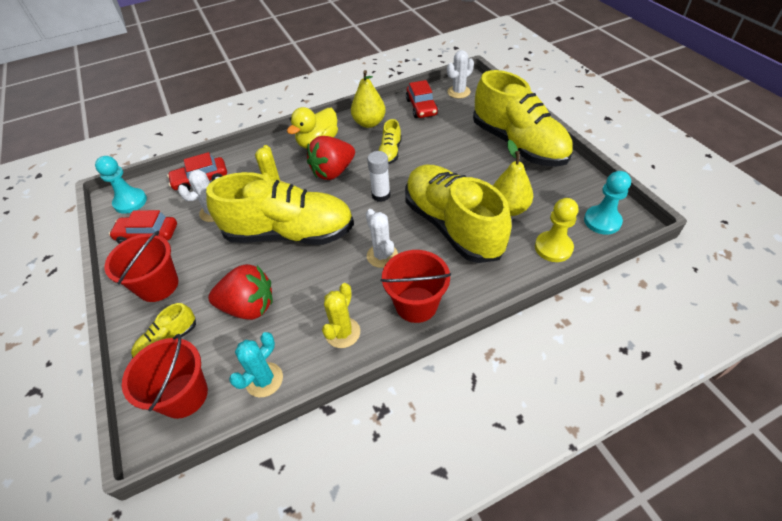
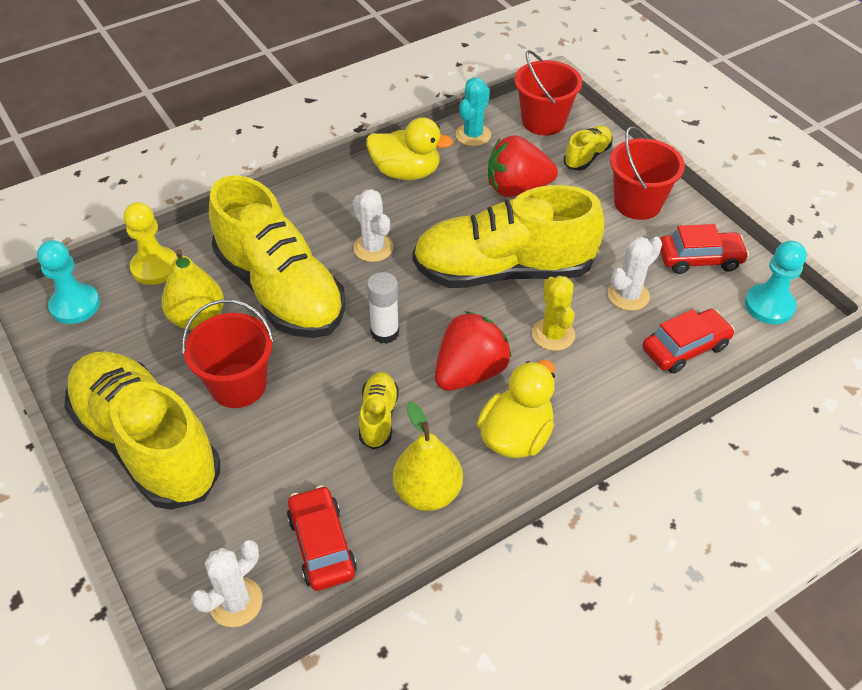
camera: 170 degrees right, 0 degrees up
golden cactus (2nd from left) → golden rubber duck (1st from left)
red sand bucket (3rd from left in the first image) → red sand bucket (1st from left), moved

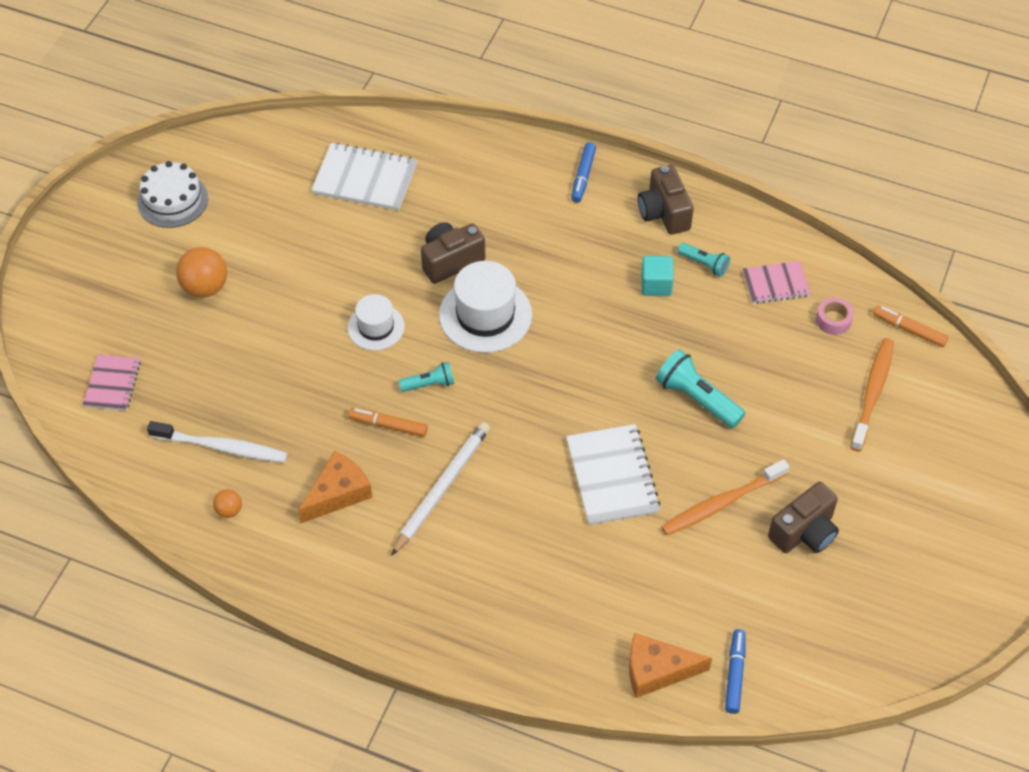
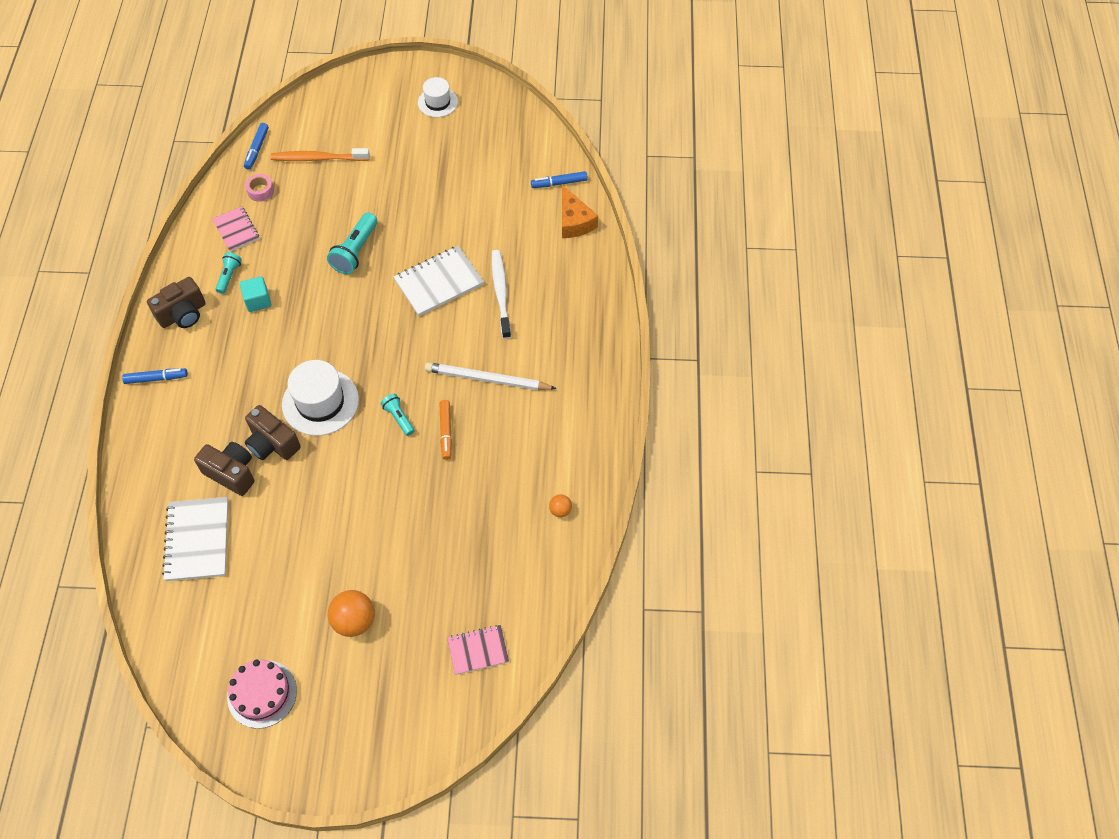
camera: 110 degrees left, 5 degrees up
white gateau → pink gateau
white toothbrush, moved
bright orange cheese wedge (1st from left) → -
white tall hat (1st from left in the first image) → white tall hat (2nd from left), moved
bright orange toothbrush (1st from left) → -
brown camera (3rd from left in the first image) → brown camera (2nd from left), moved
bright orange felt pen (2nd from left) → royal blue felt pen (2nd from left)

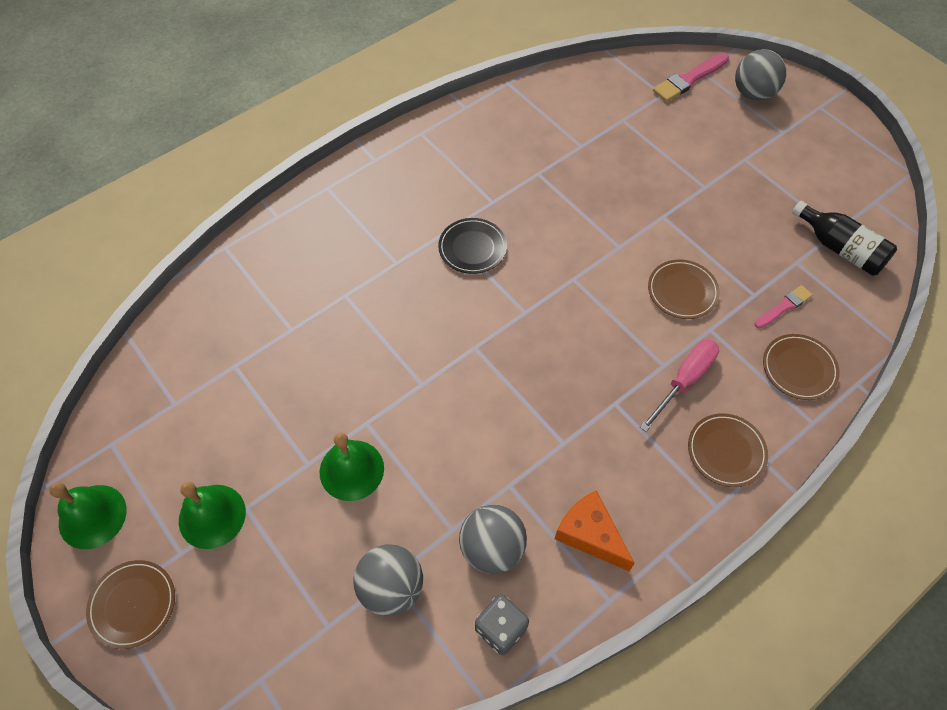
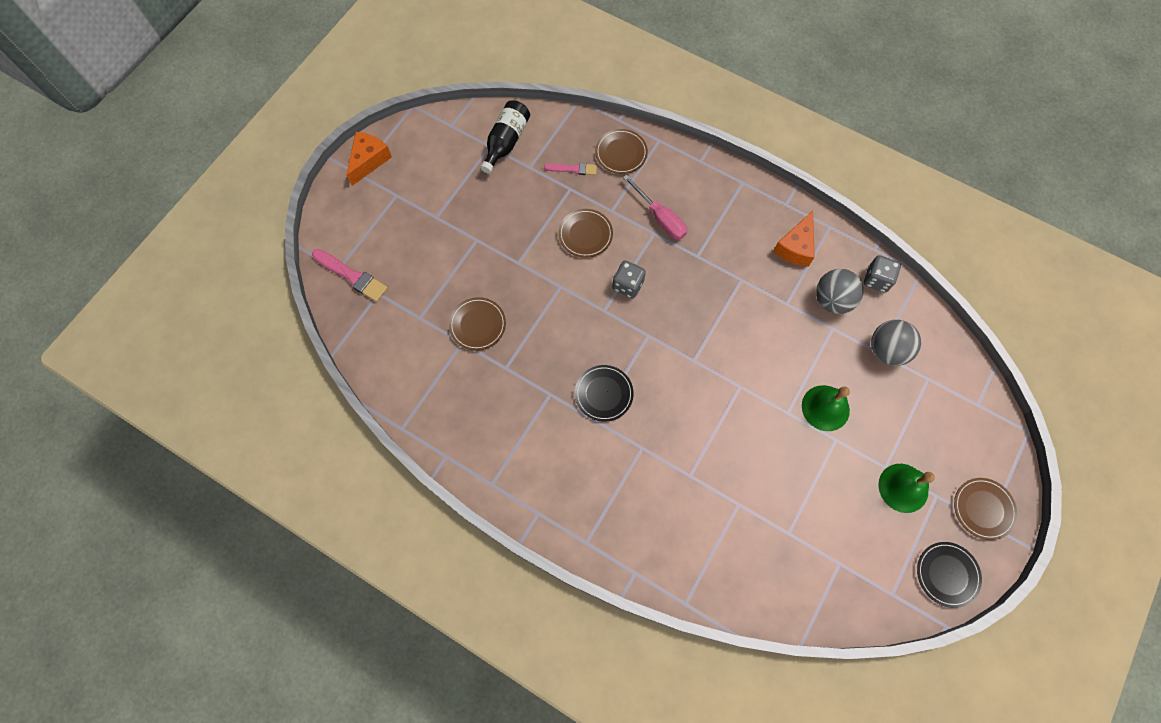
camera: 110 degrees left, 10 degrees up
leaf-green school bell (1st from left) → black flat dish (2nd from left)
pink flat screwdriver, 150 degrees counterclockwise
brown flat dish (3rd from left in the first image) → brown flat dish (1st from left), moved
grey sphere (3rd from left) → -
pink paintbrush (2nd from left), 150 degrees clockwise
- → bright orange cheese wedge (1st from left)
- → grey die (1st from left)

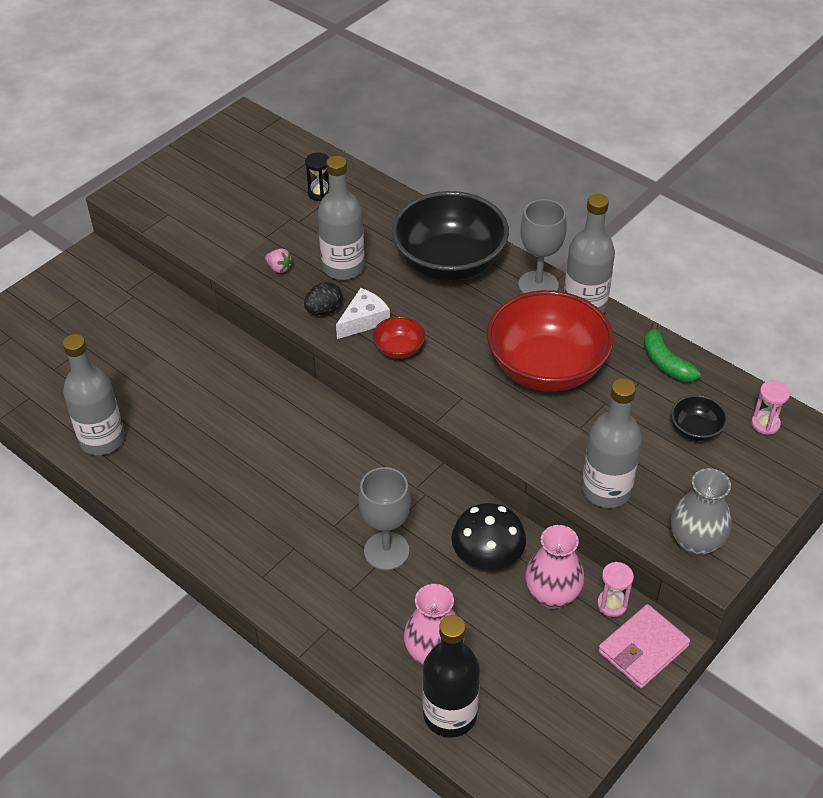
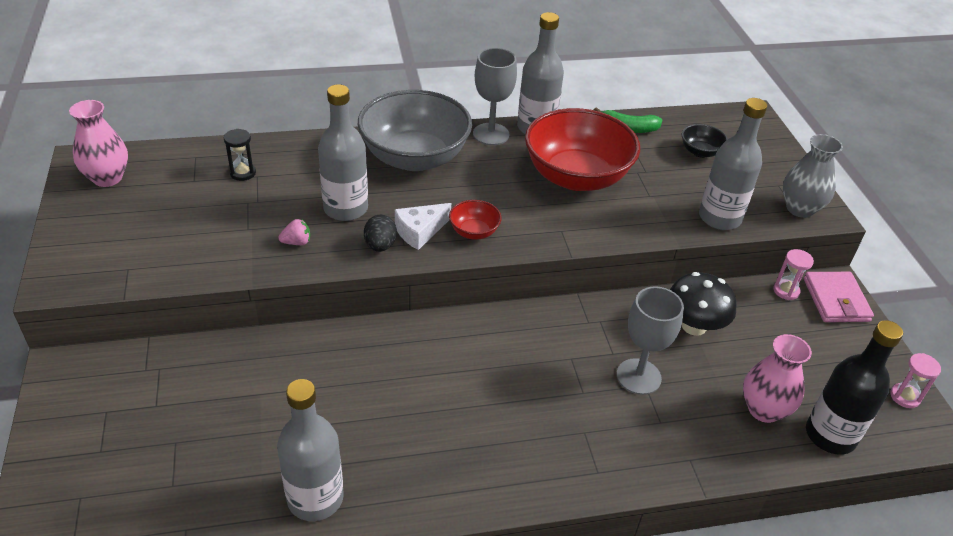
camera: 55 degrees left, 5 degrees down
white cheese wedge, 120 degrees counterclockwise
black serving bowl (1st from left) → grey serving bowl
pink vase (2nd from left in the first image) → pink vase (1st from left), moved
pink hourglass (2nd from left), moved

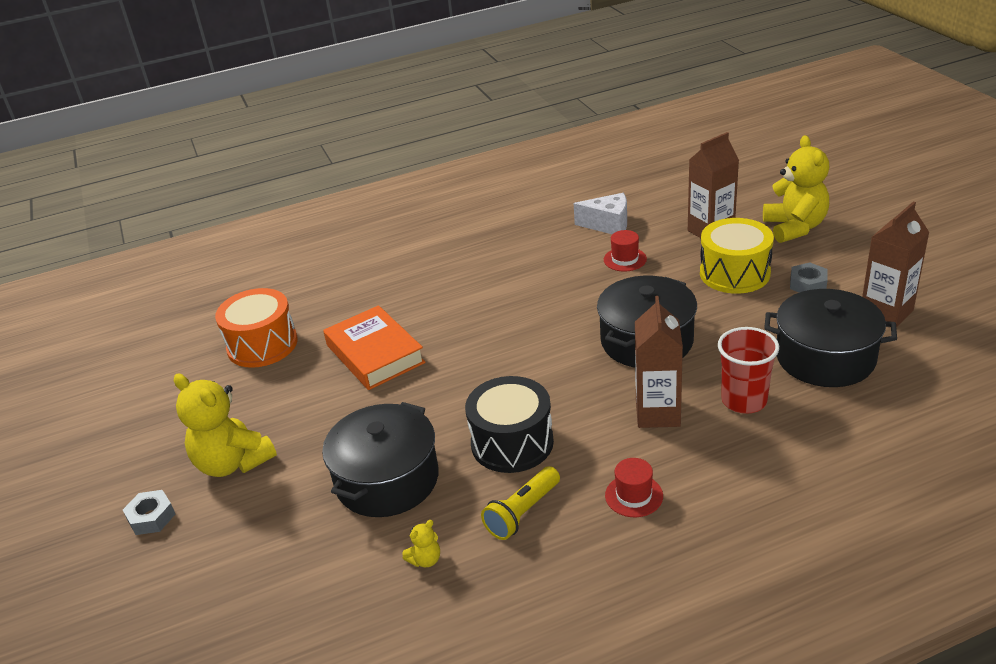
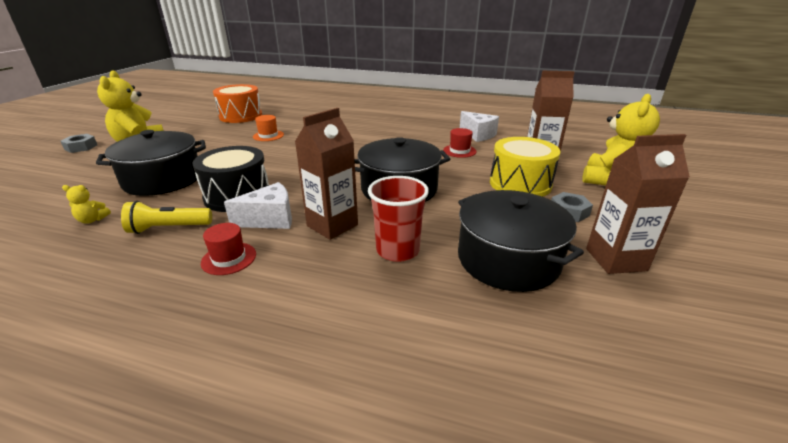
camera: 35 degrees right, 5 degrees down
bright orange hardcover → bright orange tall hat
- → white cheese wedge (1st from left)

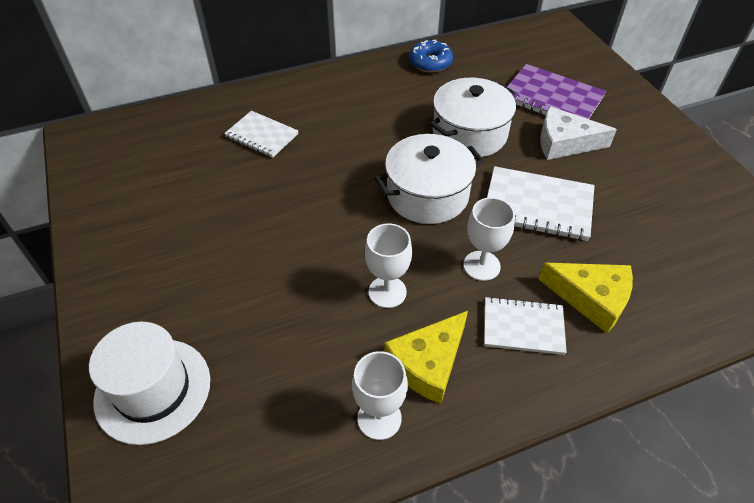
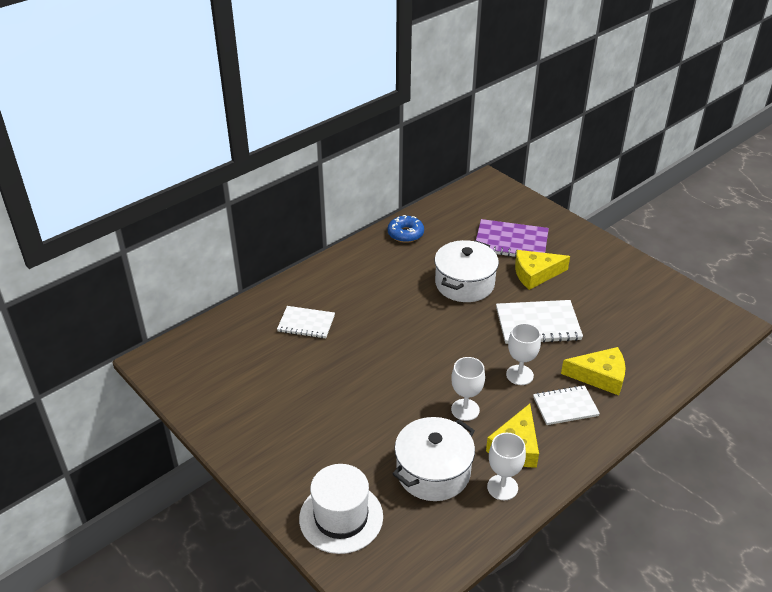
camera: 20 degrees left, 10 degrees down
white pot (1st from left), moved
white cheese wedge → golden cheese wedge (2nd from left)

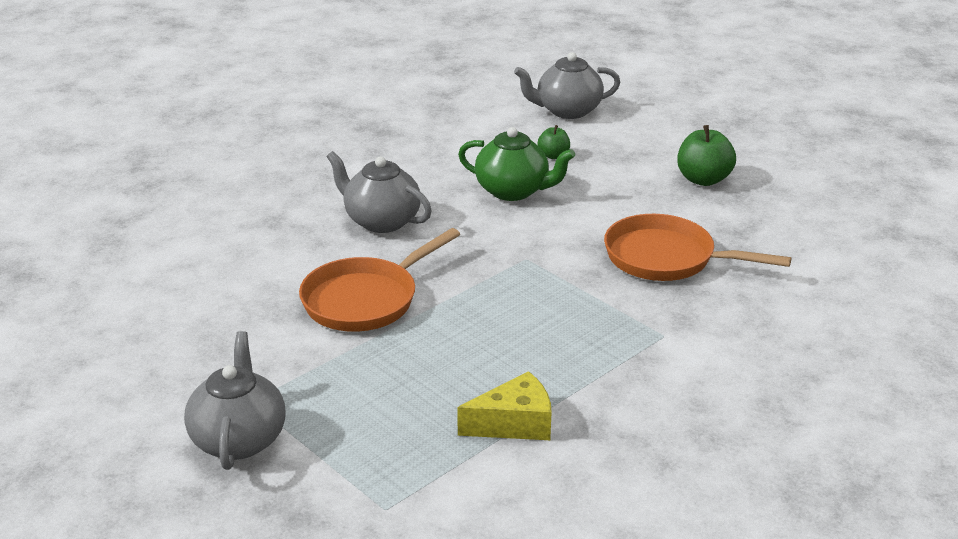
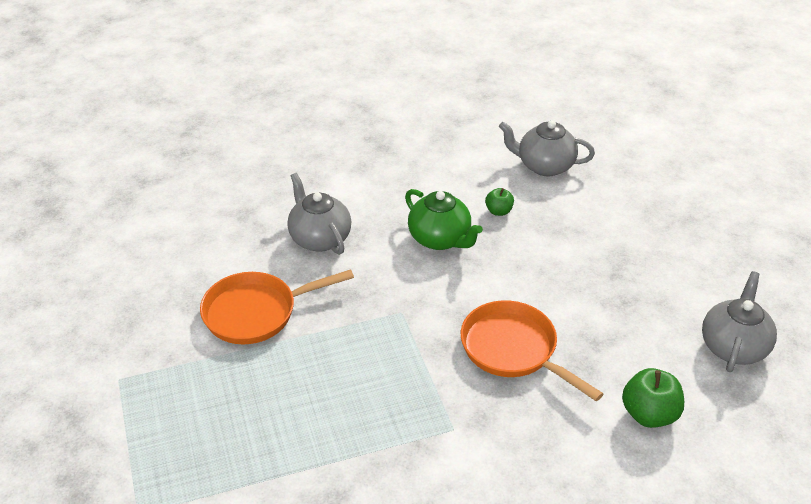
camera: 25 degrees right, 10 degrees up
grey china teapot (1st from left in the first image) → grey china teapot (3rd from left), moved
golden cheese wedge → -
leaf-green apple fruit (2nd from left), moved

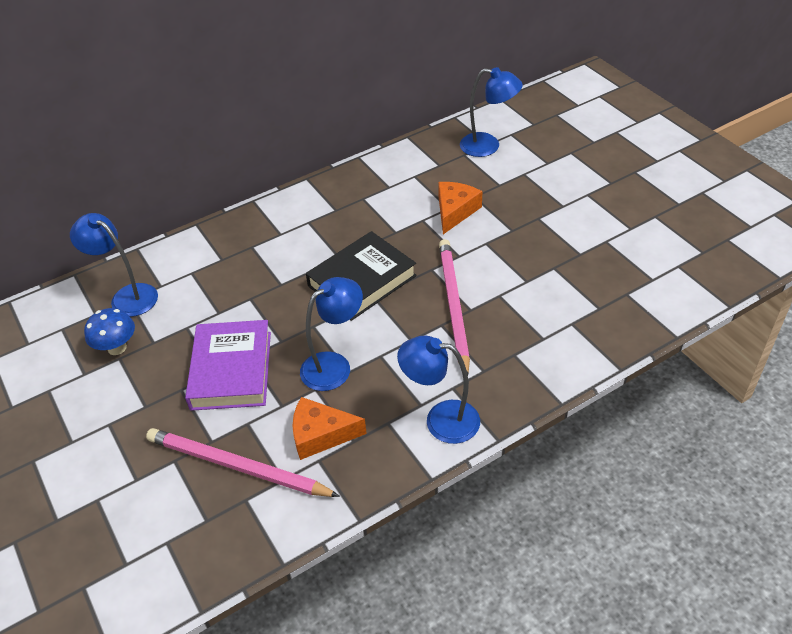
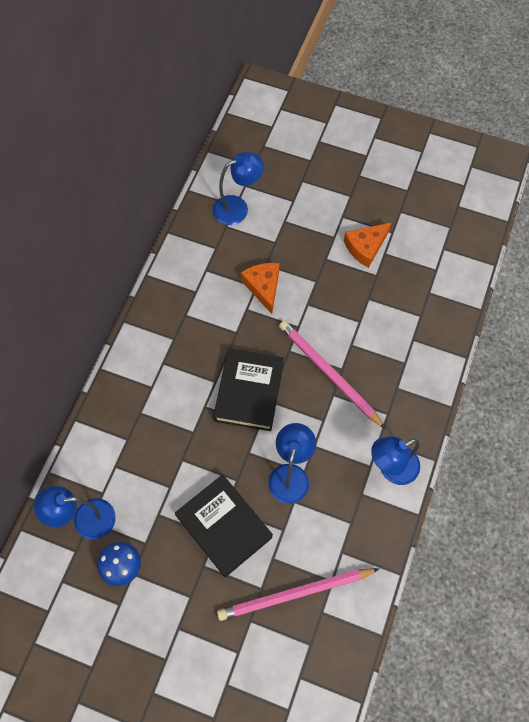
camera: 40 degrees left, 20 degrees up
violet hardcover → black hardcover (1st from left)
bright orange cheese wedge (1st from left in the first image) → bright orange cheese wedge (2nd from left), moved

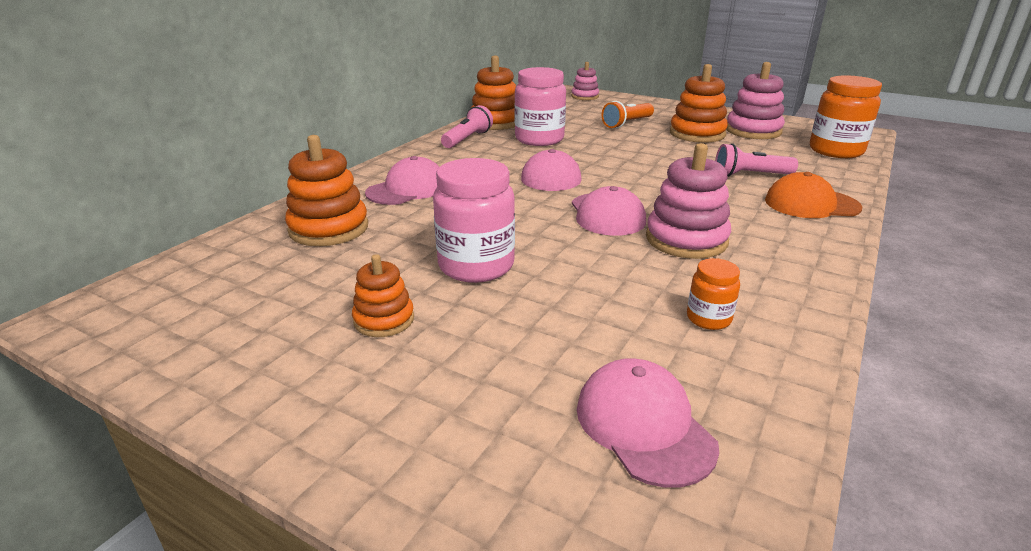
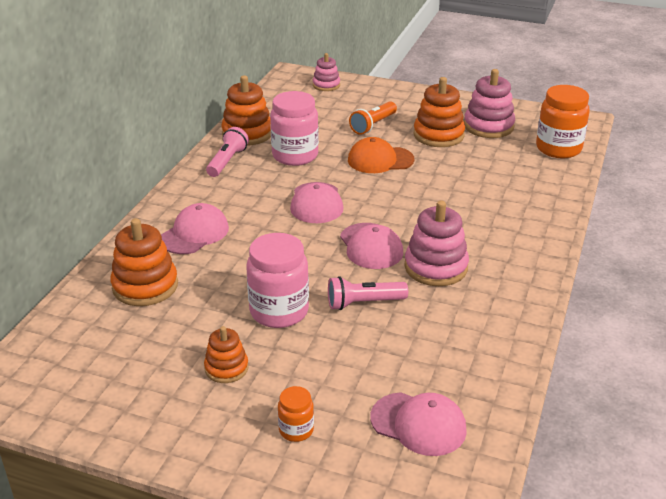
camera: 10 degrees left, 5 degrees up
pink cap (4th from left), 150 degrees clockwise
bright orange preserve jar (1st from left), moved
pink pocket torch (2nd from left), moved
bright orange cap, moved

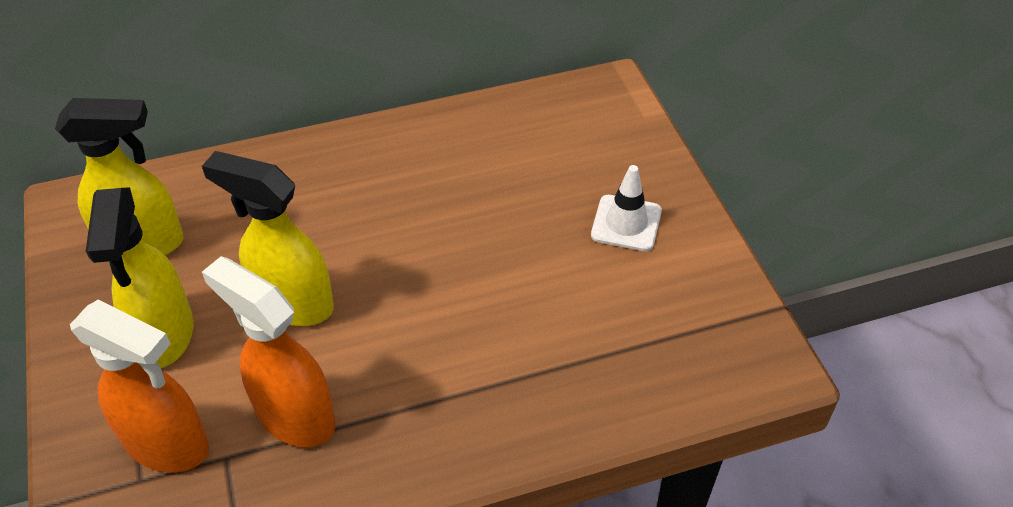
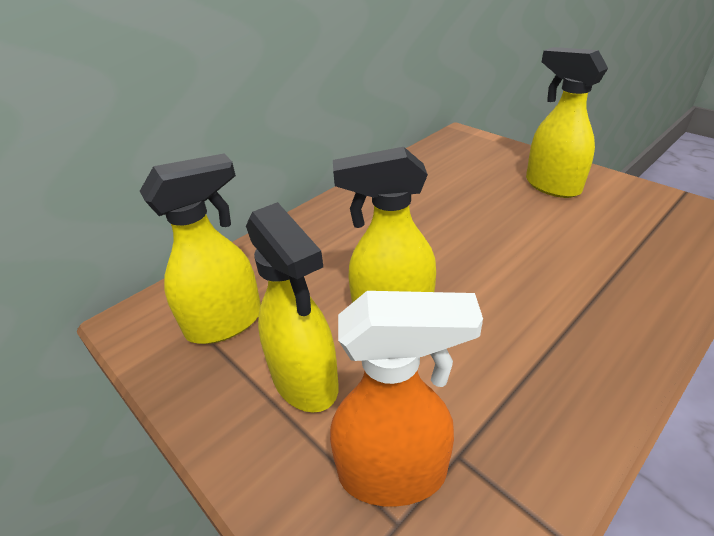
camera: 25 degrees left, 10 degrees down
bright orange spray cleaner (2nd from left) → -
white road cone → golden spray cleaner (4th from left)

